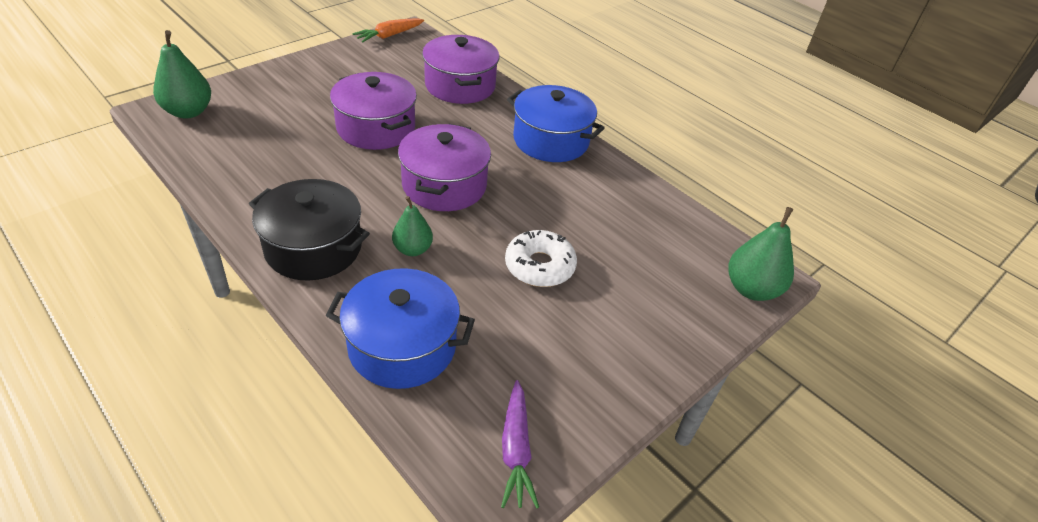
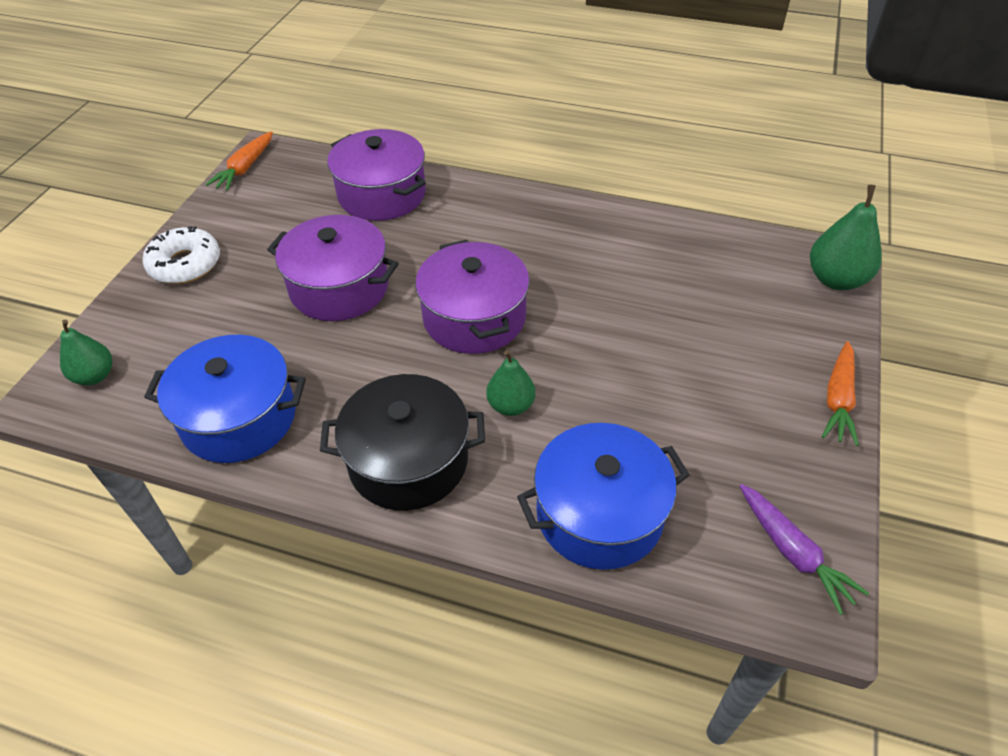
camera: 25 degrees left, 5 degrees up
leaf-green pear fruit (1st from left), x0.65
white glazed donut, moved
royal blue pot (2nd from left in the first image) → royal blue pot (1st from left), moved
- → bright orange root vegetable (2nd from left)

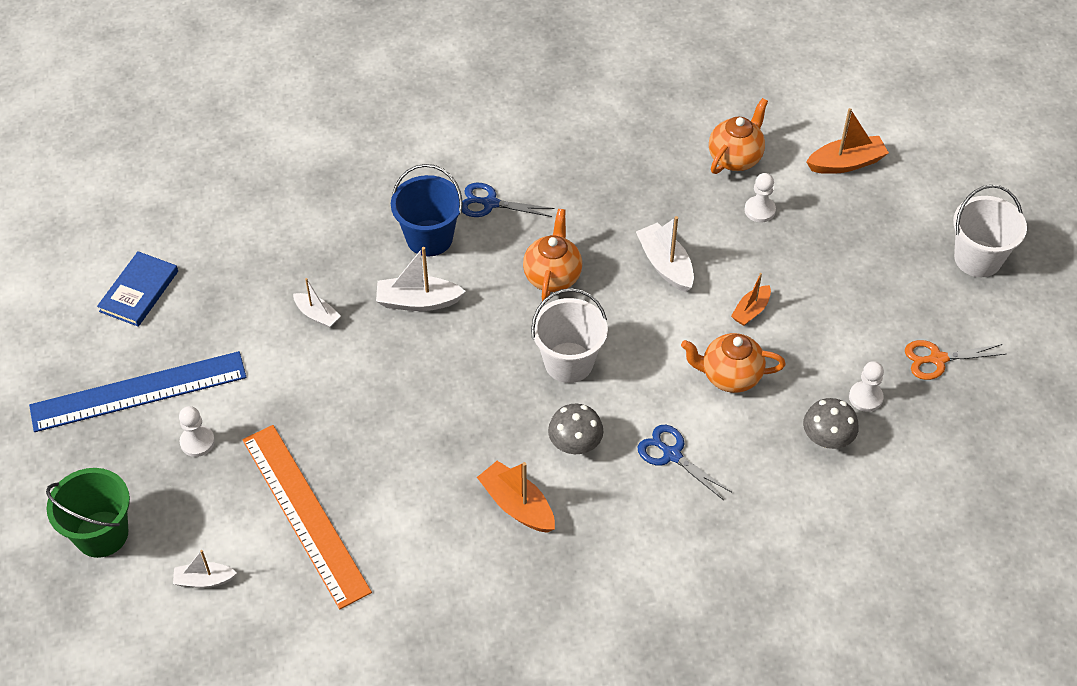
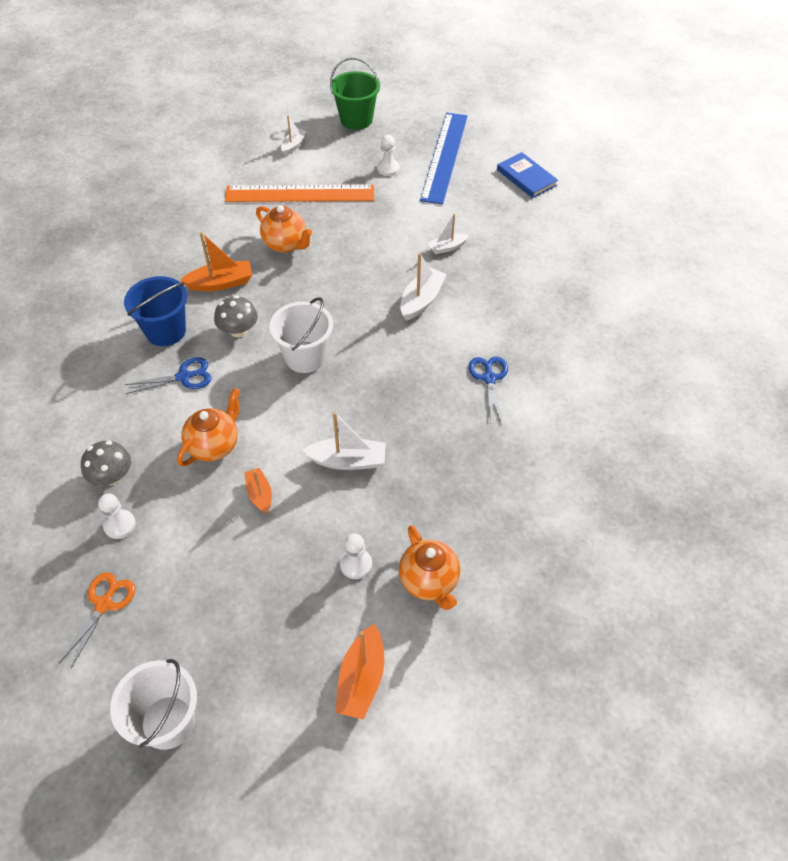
camera: 120 degrees right, 0 degrees up
royal blue sand bucket, moved
royal blue shears (1st from left in the first image) → royal blue shears (2nd from left), 45 degrees counterclockwise
bright orange china teapot (1st from left in the first image) → bright orange china teapot (2nd from left), moved

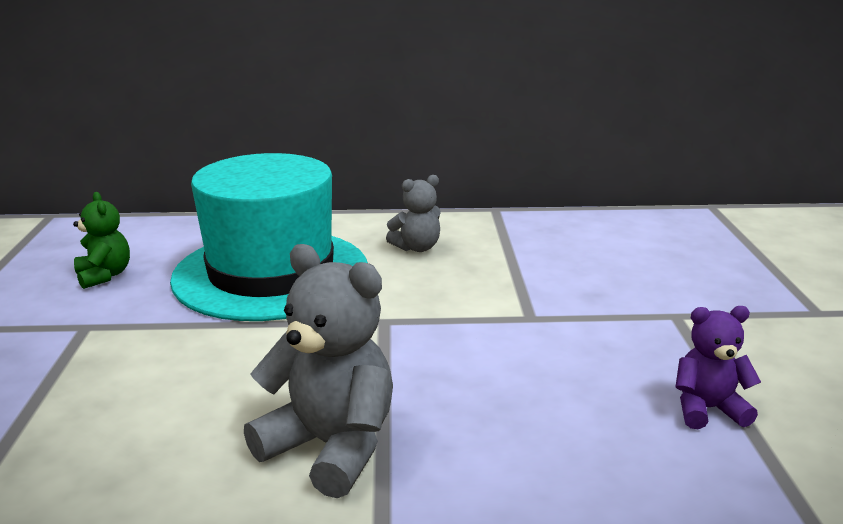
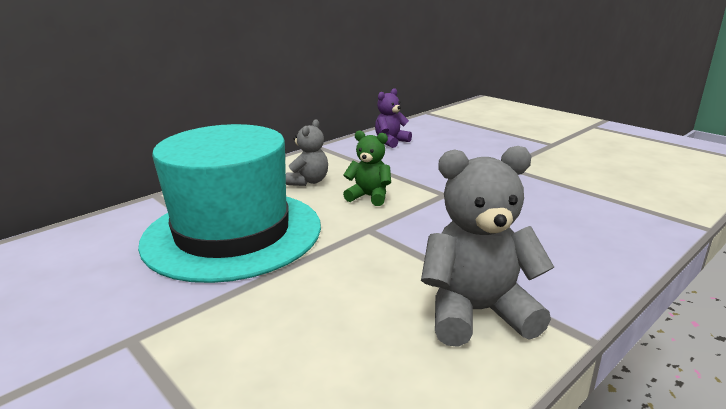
camera: 40 degrees left, 0 degrees up
leaf-green stuffed bear, moved
violet stuffed bear, moved

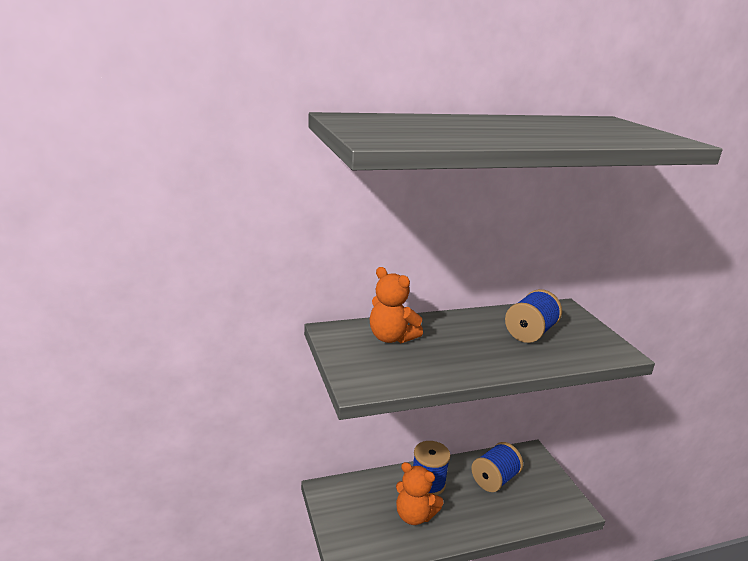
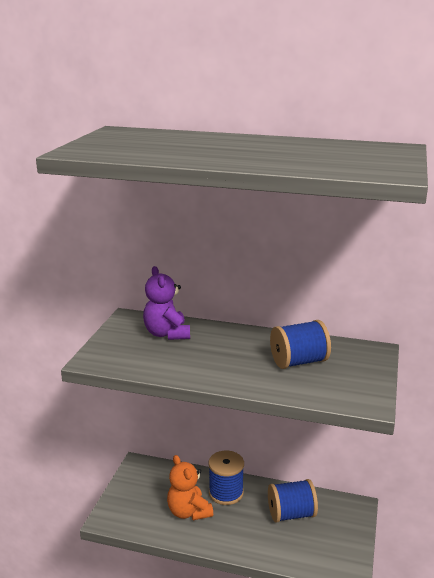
camera: 35 degrees right, 0 degrees up
bright orange stuffed bear (1st from left) → violet stuffed bear

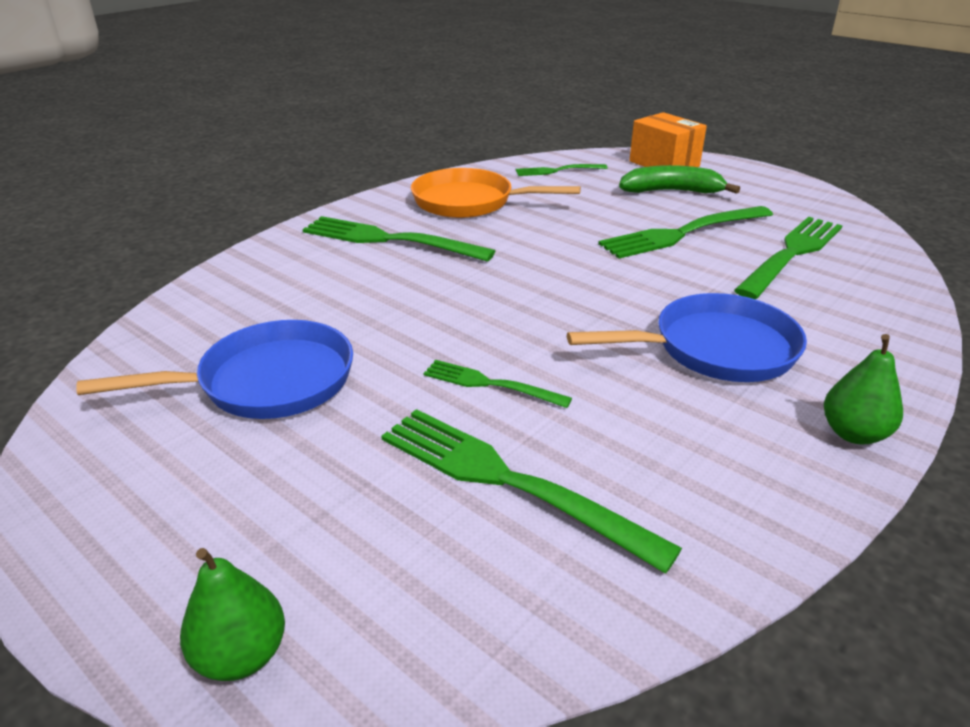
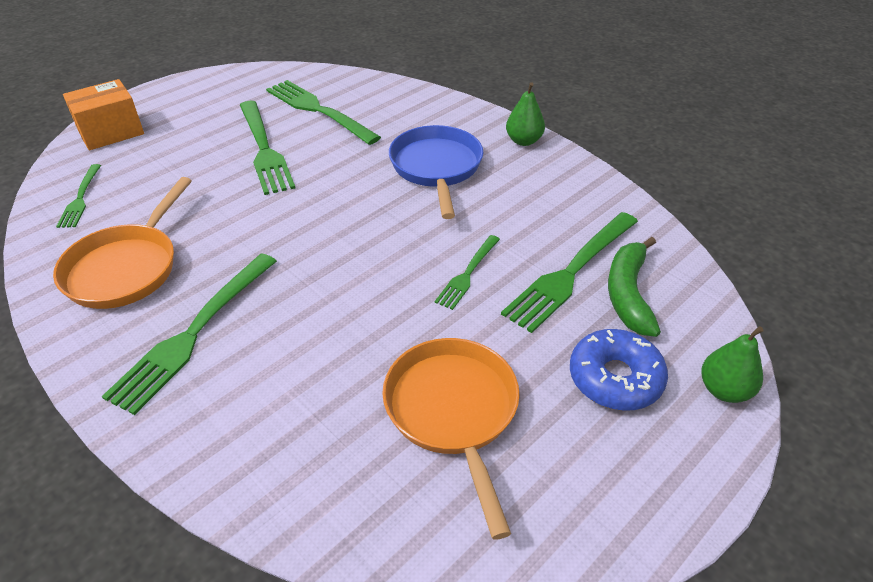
camera: 85 degrees left, 10 degrees up
royal blue frying pan (1st from left) → bright orange frying pan (2nd from left)
leaf-green toy banana, moved
- → royal blue glazed donut

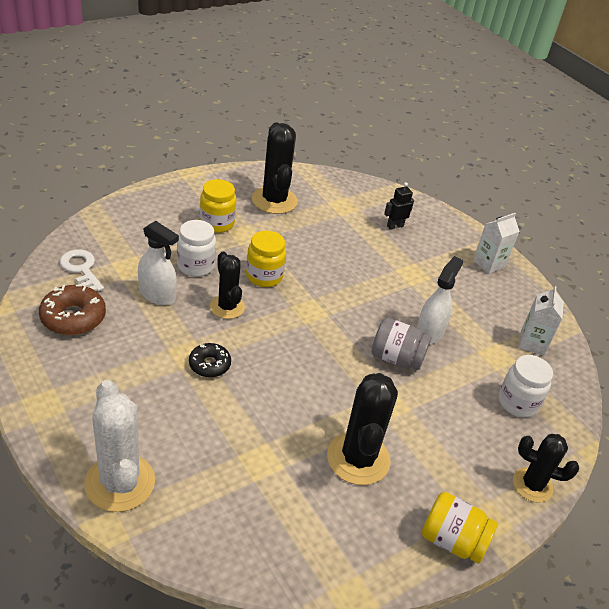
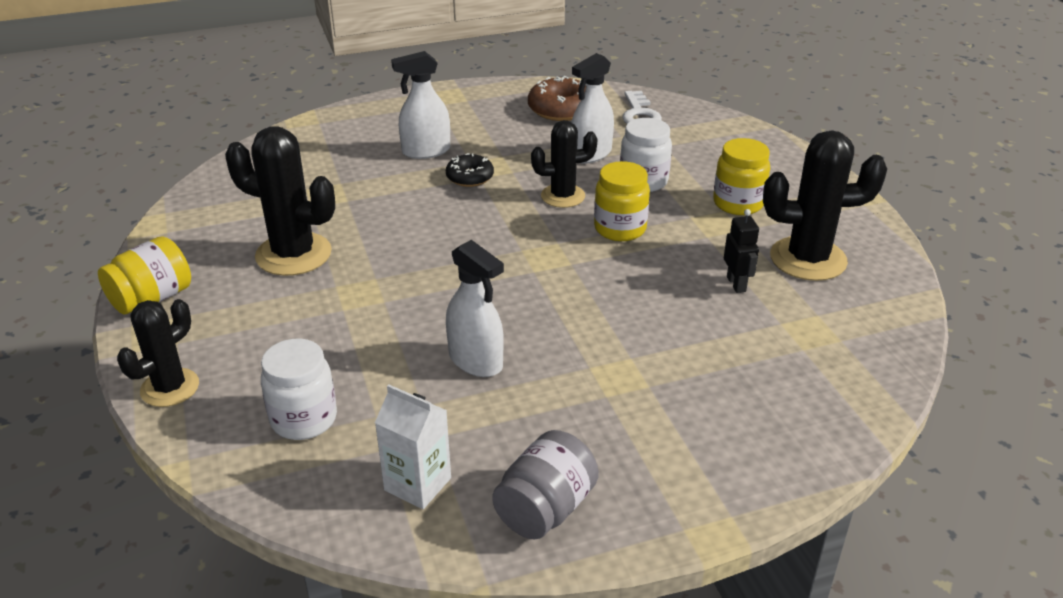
camera: 110 degrees right, 5 degrees down
white latchkey, 105 degrees clockwise
white cactus → -
grey preserve jar, moved
black toy robot, moved
white carton (1st from left) → -
- → white spray cleaner (1st from left)

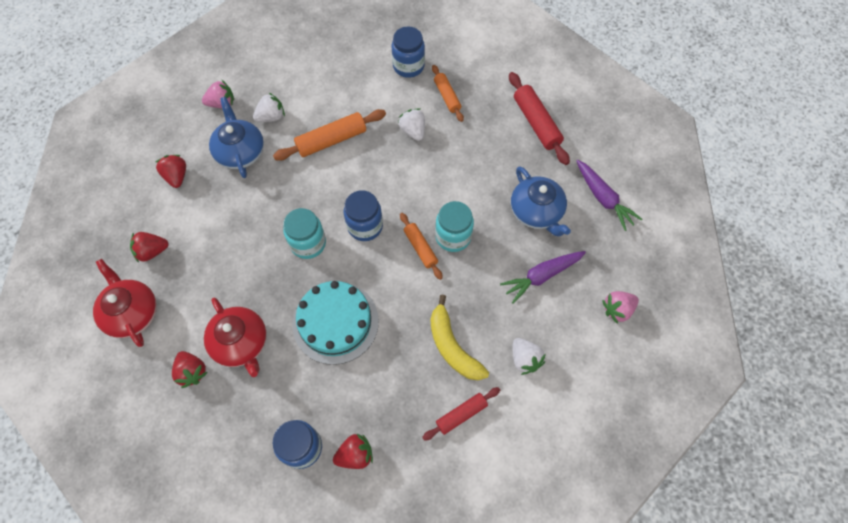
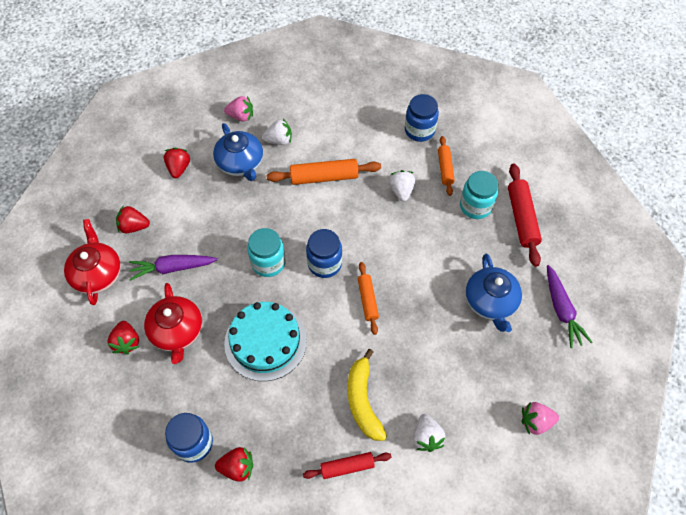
camera: 20 degrees right, 5 degrees down
royal blue china teapot (1st from left), 150 degrees clockwise
teal preserve jar (2nd from left), moved
violet root vegetable (1st from left), moved

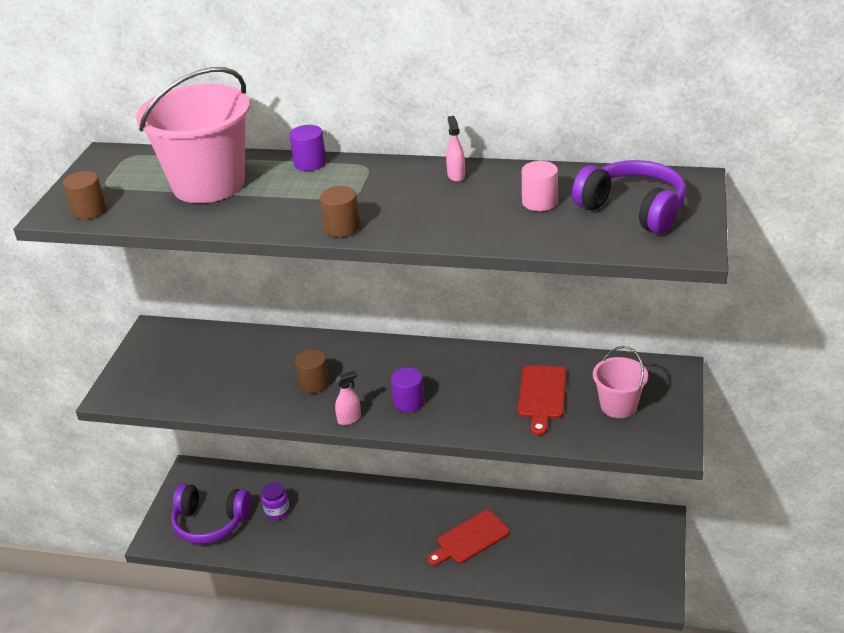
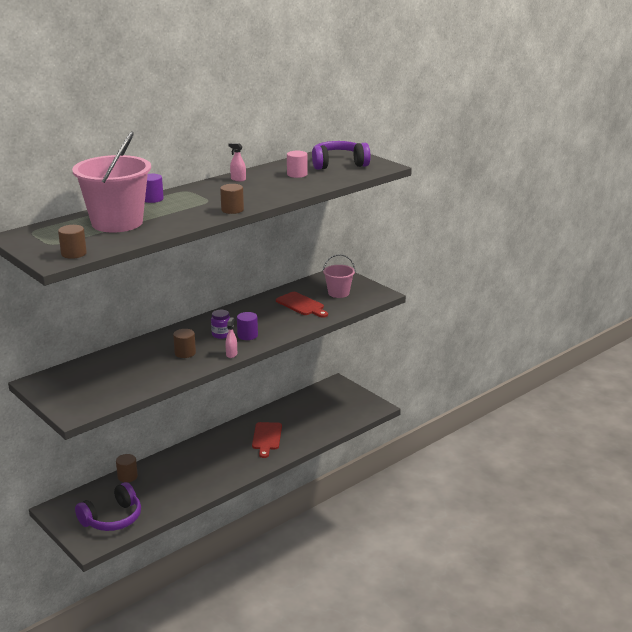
camera: 55 degrees left, 10 degrees down
violet preserve jar, moved
- → brown cylinder shape (2nd from left)

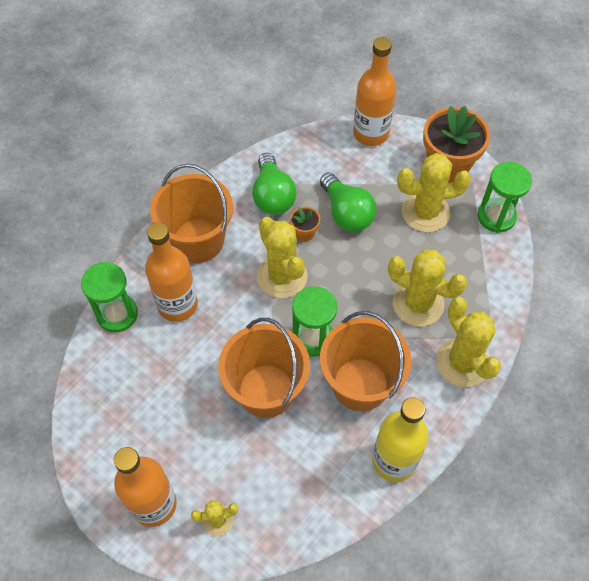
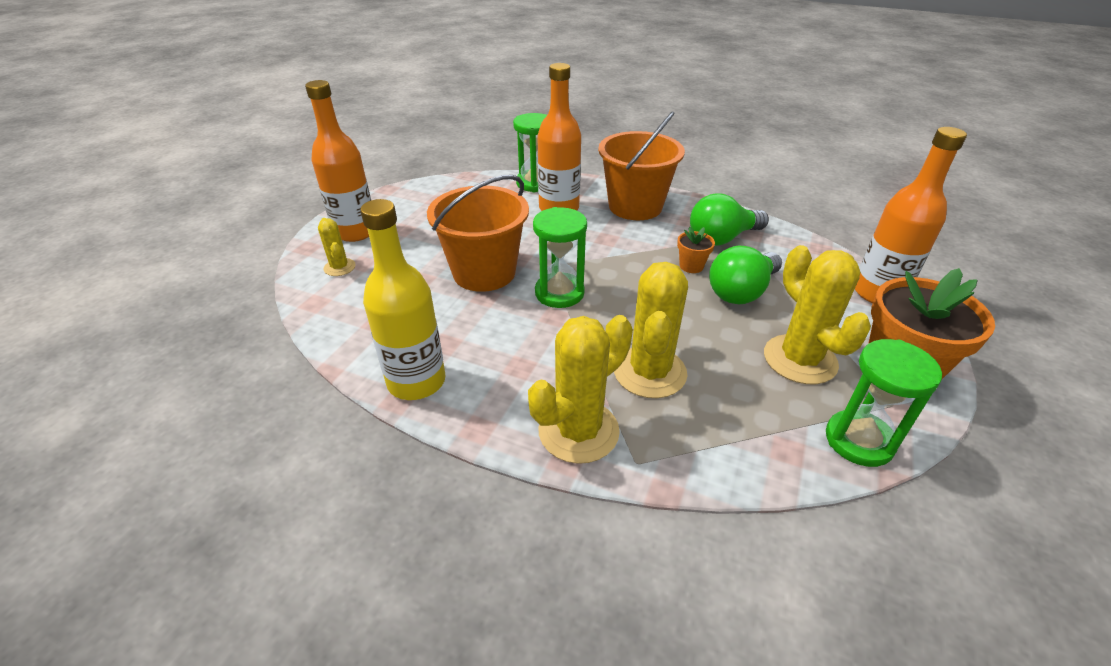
camera: 75 degrees right, 20 degrees down
golden cactus (2nd from left) → -
bright orange sand bucket (3rd from left) → -

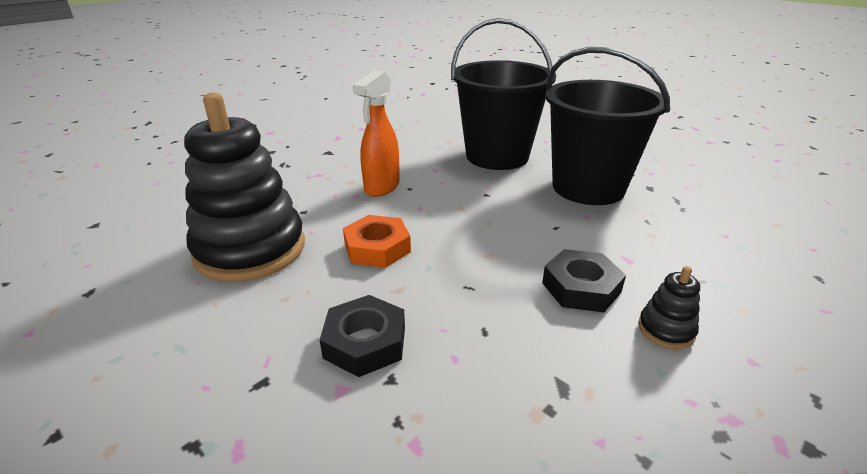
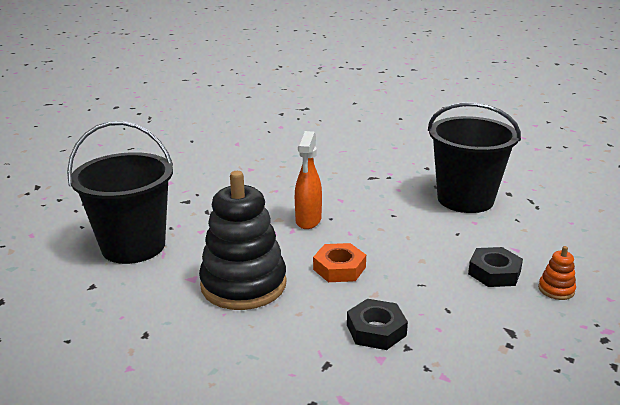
camera: 15 degrees left, 5 degrees down
black sand bucket (1st from left), moved
black ring stacker (2nd from left) → bright orange ring stacker

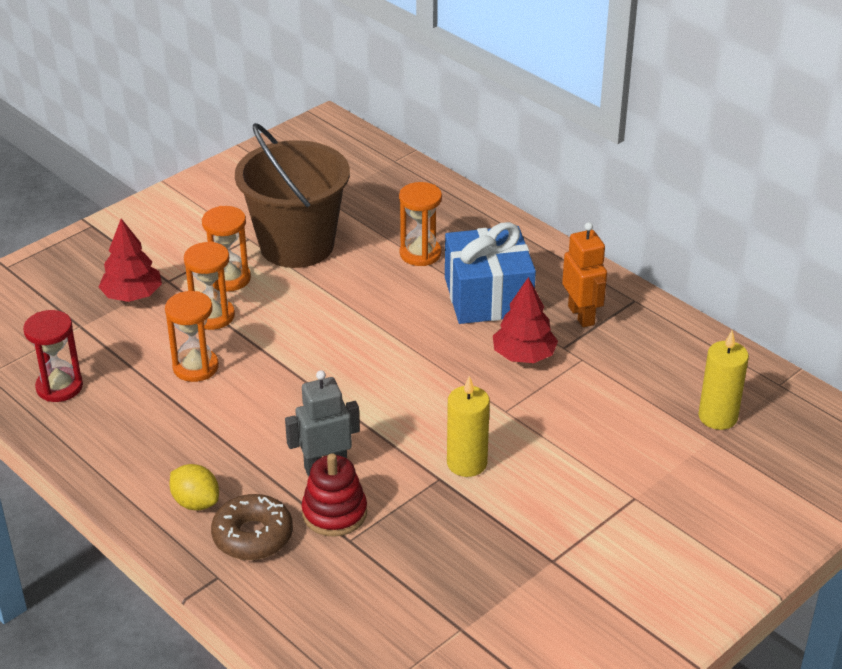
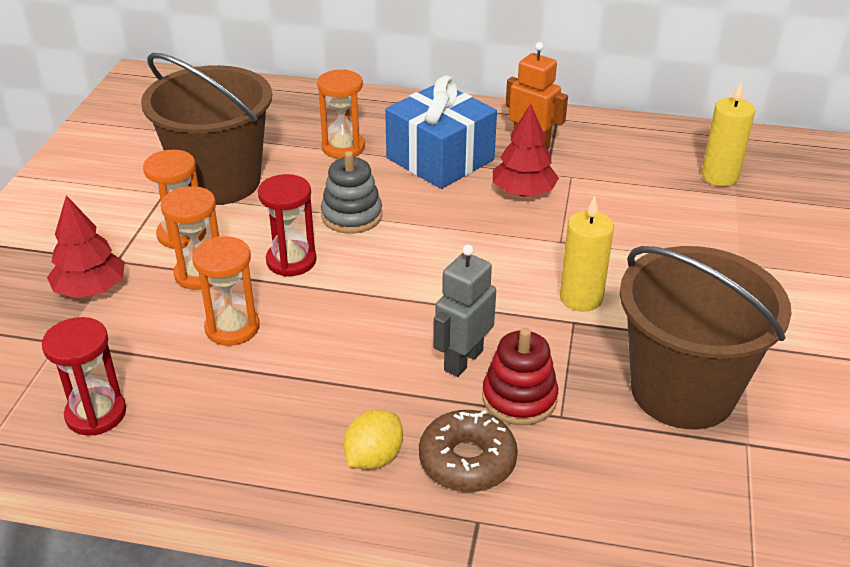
camera: 35 degrees left, 0 degrees up
golden toy lemon, 60 degrees counterclockwise
- → red hourglass (2nd from left)
- → grey ring stacker
- → brown sand bucket (2nd from left)

